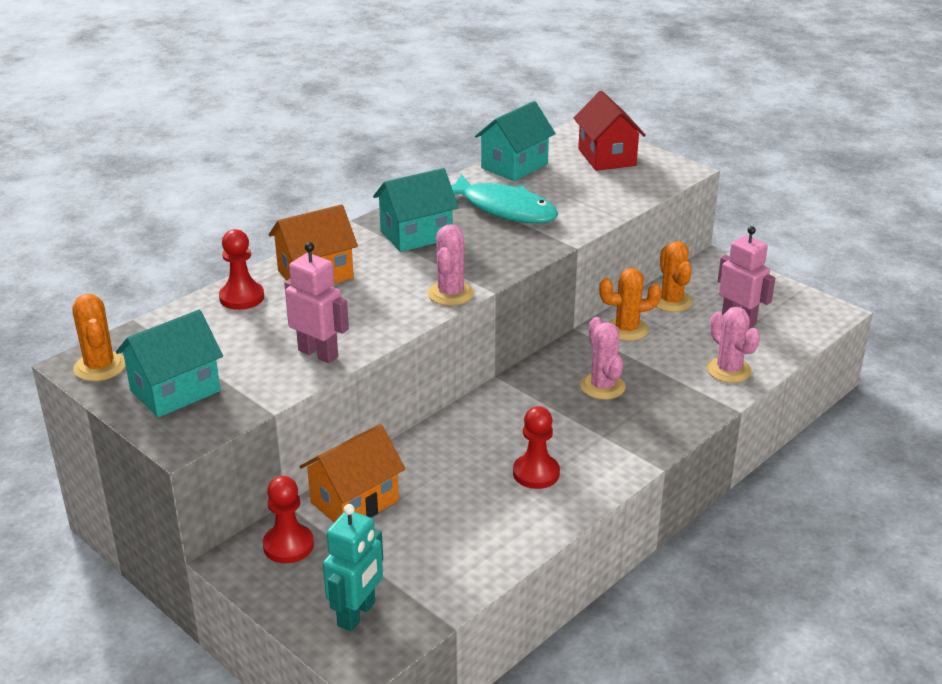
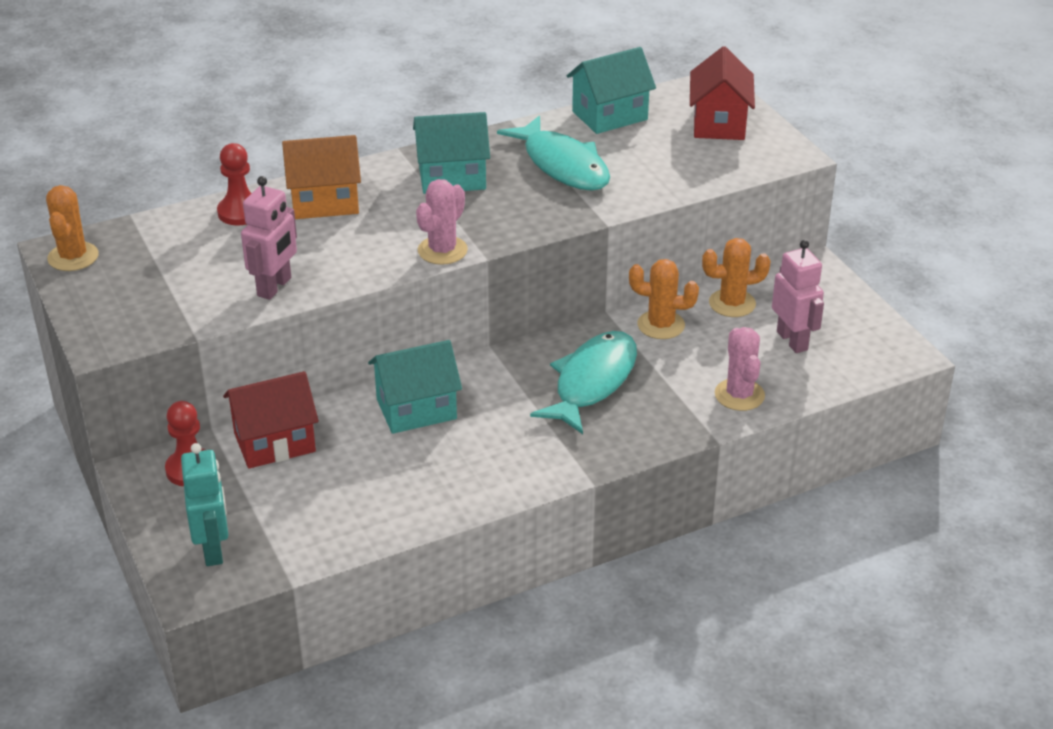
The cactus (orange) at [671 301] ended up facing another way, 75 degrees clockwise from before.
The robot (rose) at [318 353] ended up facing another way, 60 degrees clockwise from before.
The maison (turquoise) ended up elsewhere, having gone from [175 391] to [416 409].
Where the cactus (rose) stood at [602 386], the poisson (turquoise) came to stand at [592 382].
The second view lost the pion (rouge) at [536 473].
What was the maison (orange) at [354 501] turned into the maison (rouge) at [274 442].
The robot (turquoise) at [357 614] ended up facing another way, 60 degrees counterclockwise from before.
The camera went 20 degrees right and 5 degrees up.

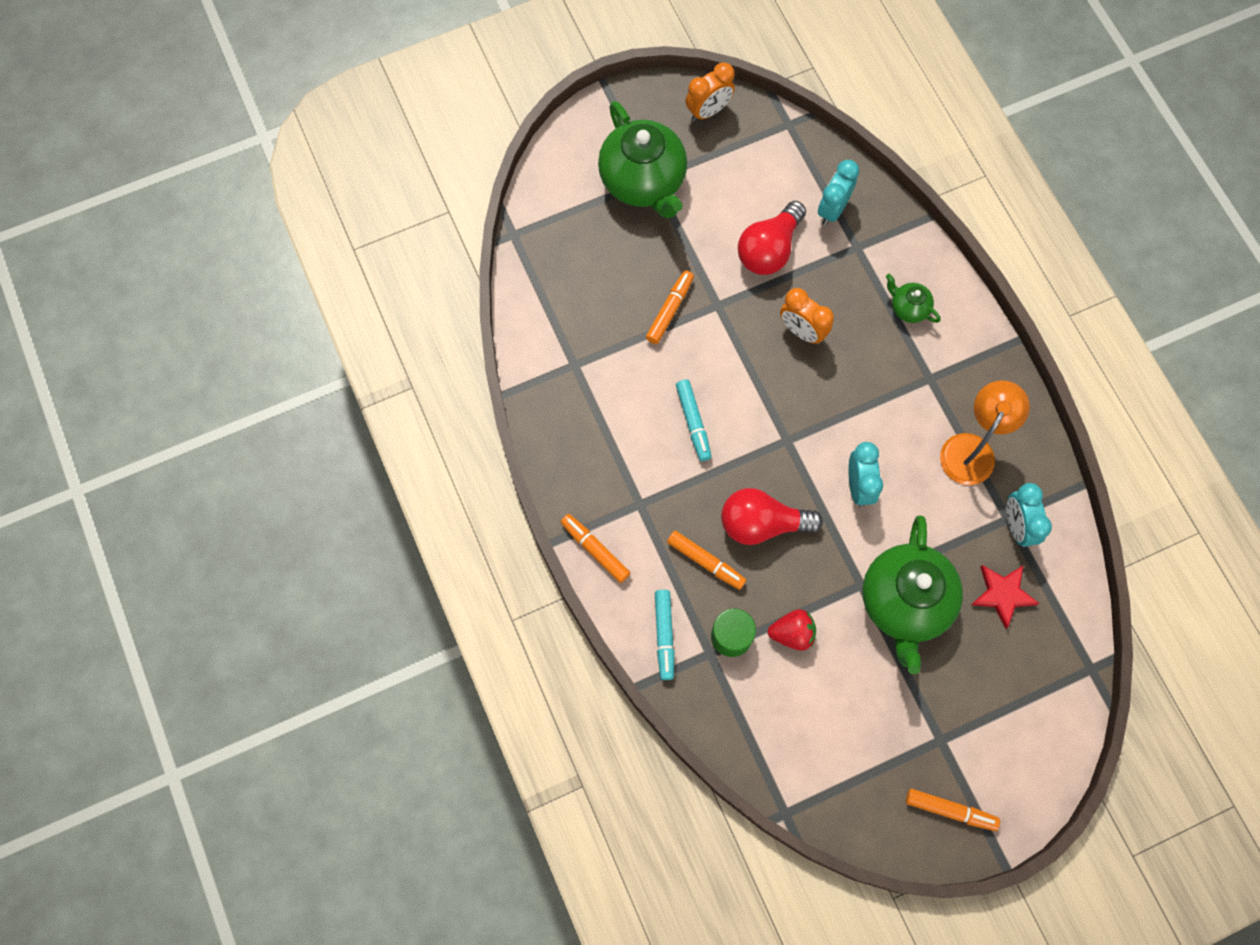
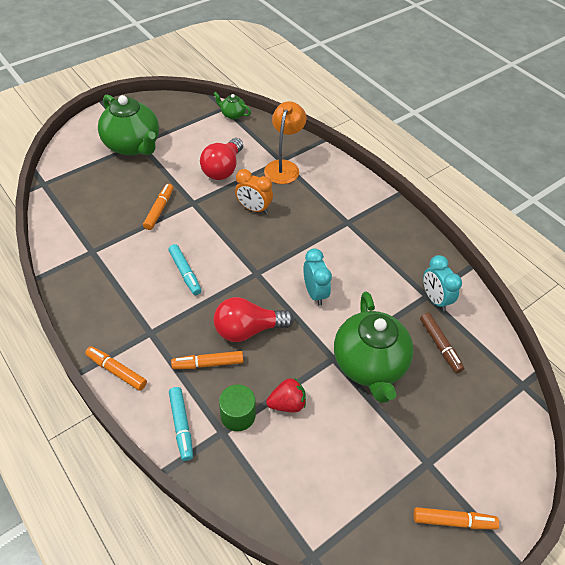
The second view lost the réveil (orange) at [708 111].
The second view lost the réveil (turquoise) at [832 209].
The théière (vert) ended up elsewhere, having gone from [908 308] to [232 114].
The lampe (orange) ended up elsewhere, having gone from [972 449] to [284 167].
The feutre (orange) at [705 562] ended up facing another way, 150 degrees clockwise from before.
Where the étoile (rouge) stood at [1002 594], the feutre (marron) came to stand at [440 345].
The camera went 15 degrees left and 20 degrees down.

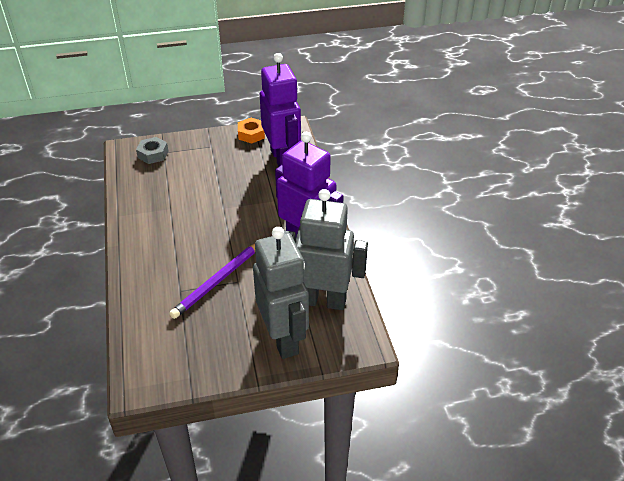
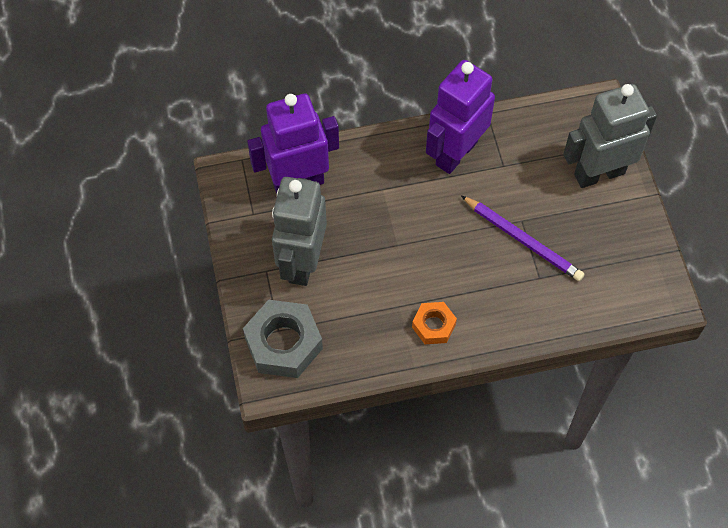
The écrou (orange) ended up elsewhere, having gone from [251 134] to [433 326].
The size of the écrou (gris) at [153 154] changed by a factor of 1.77.
The robot (gris) ended up elsewhere, having gone from [322 300] to [302 262].
The camera went 90 degrees left and 20 degrees up.

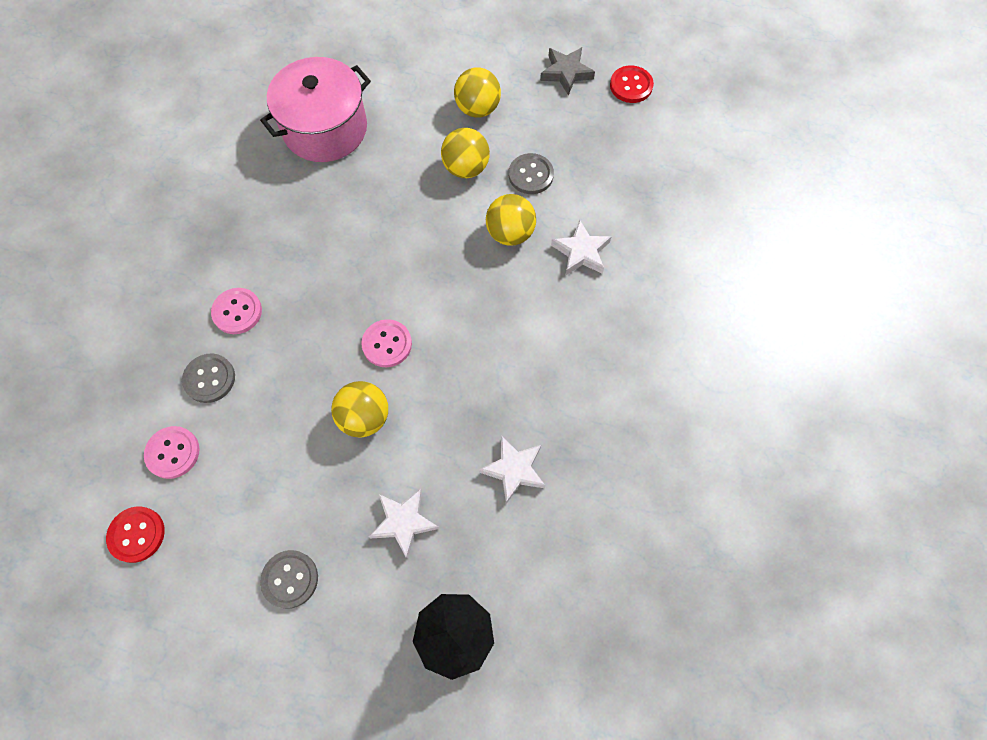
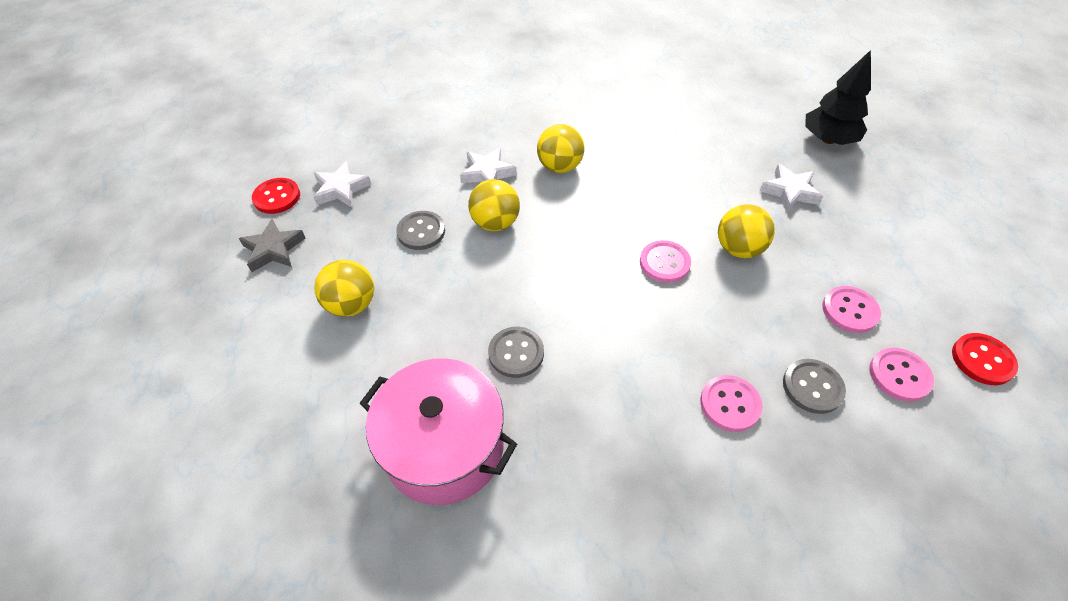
The balle (jaune) ended up elsewhere, having gone from [466 168] to [560 167].
The étoile (blanc) ended up elsewhere, having gone from [514 470] to [341 189].
The bouton (gris) ended up elsewhere, having gone from [290 579] to [516 353].
The second view gained the bouton (rose) at [849 310].
The camera went 115 degrees left and 15 degrees down.

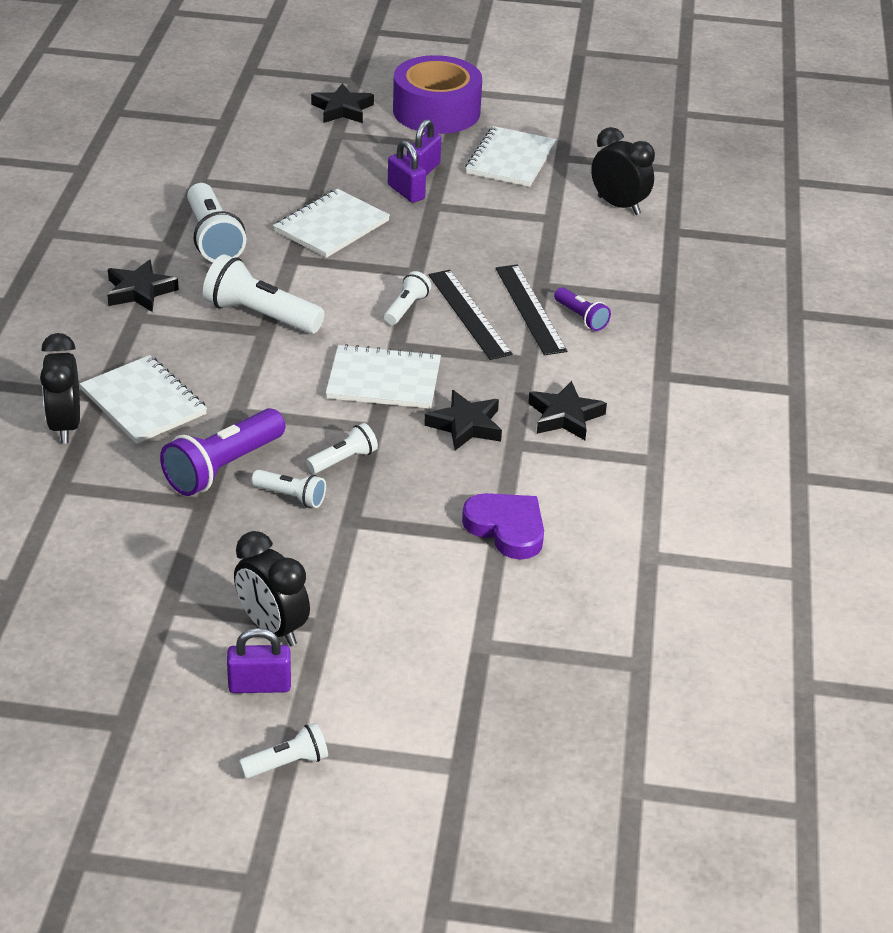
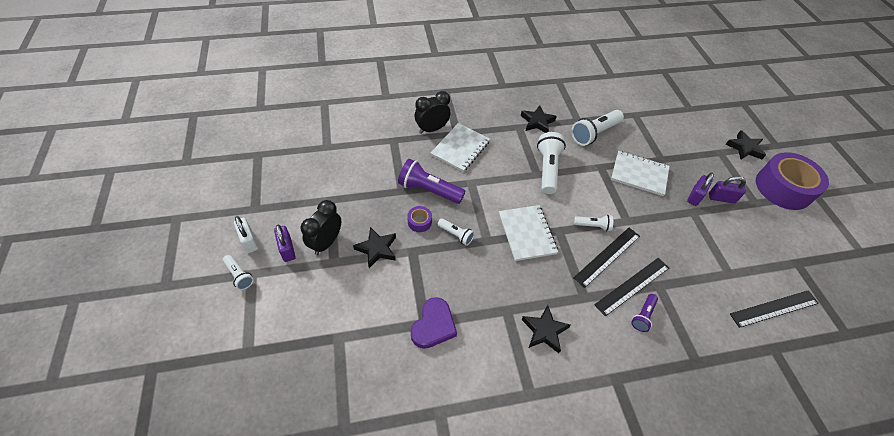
The second view lost the carnet (blanc) at [510 159].
Where the réveil (noir) stood at [619 205], the règle (noir) came to stand at [774 308].
The étoile (noir) ended up elsewhere, having gone from [465 425] to [377 249].
Where the lampe de poche (blanc) stood at [291 497], the ruban adhésif (violet) came to stand at [419 222].
The second view gained the cadenas (blanc) at [249 241].
The camera went 70 degrees right and 15 degrees up.

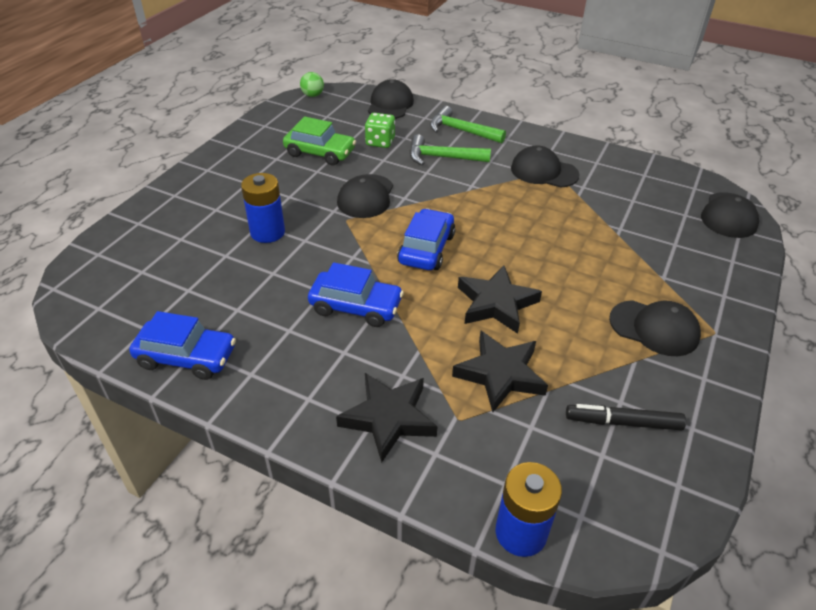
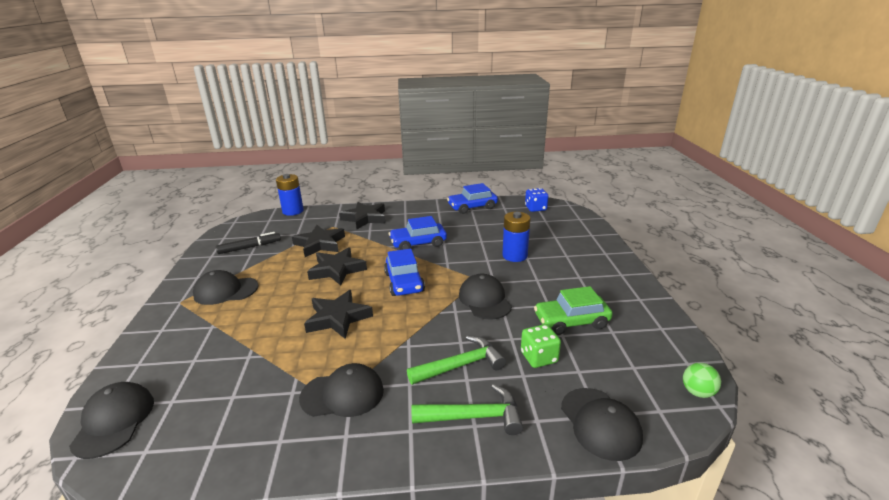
The second view gained the dé (bleu) at [535 208].
The second view gained the étoile (noir) at [338 318].
The camera went 150 degrees right and 15 degrees down.

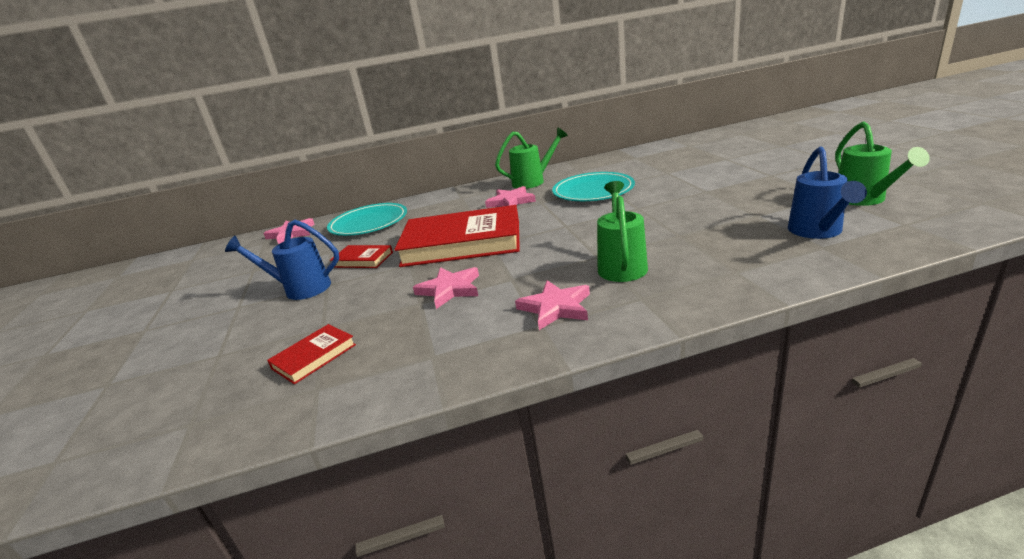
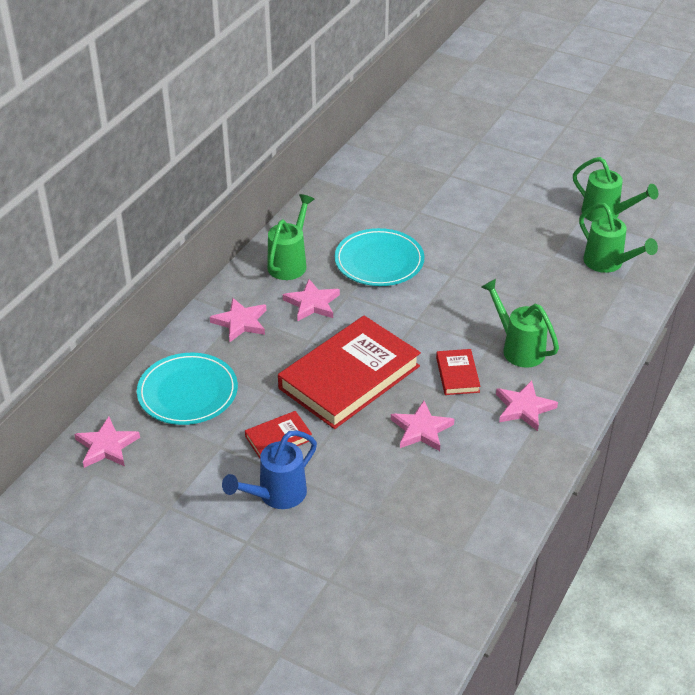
What was the arrosoir (bleu) at [817 232] turned into the arrosoir (vert) at [608 263].
The livre (rouge) ended up elsewhere, having gone from [314 357] to [457 375].
The second view gained the étoile (rose) at [240 322].
The camera went 50 degrees left and 15 degrees up.

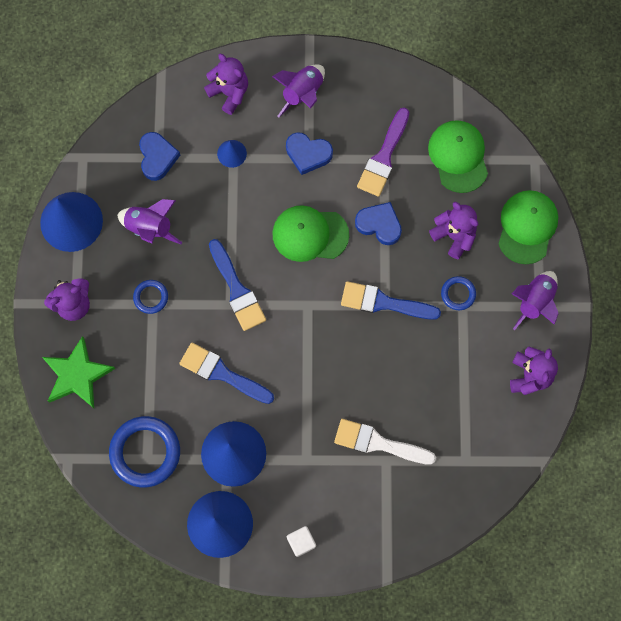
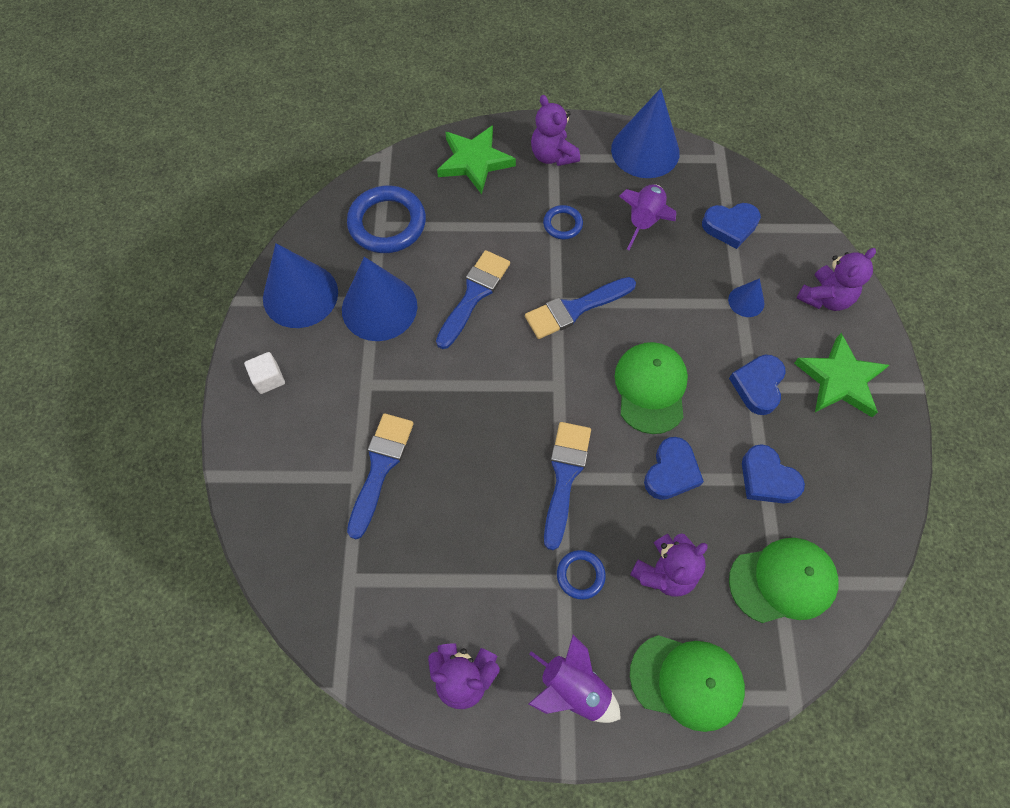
Where the fusée (violet) stood at [302 93], the étoile (vert) came to stand at [839 379].
Where the pinceau (violet) stood at [383 157], the cœur (bleu) came to stand at [767 478].
What was the pinceau (blanc) at [378 443] turned into the pinceau (bleu) at [380 467].
The camera went 90 degrees right and 10 degrees down.

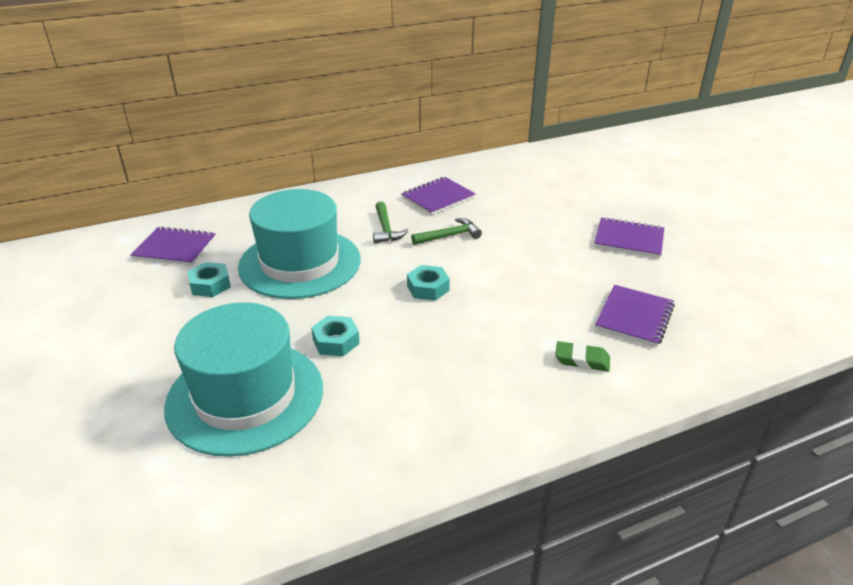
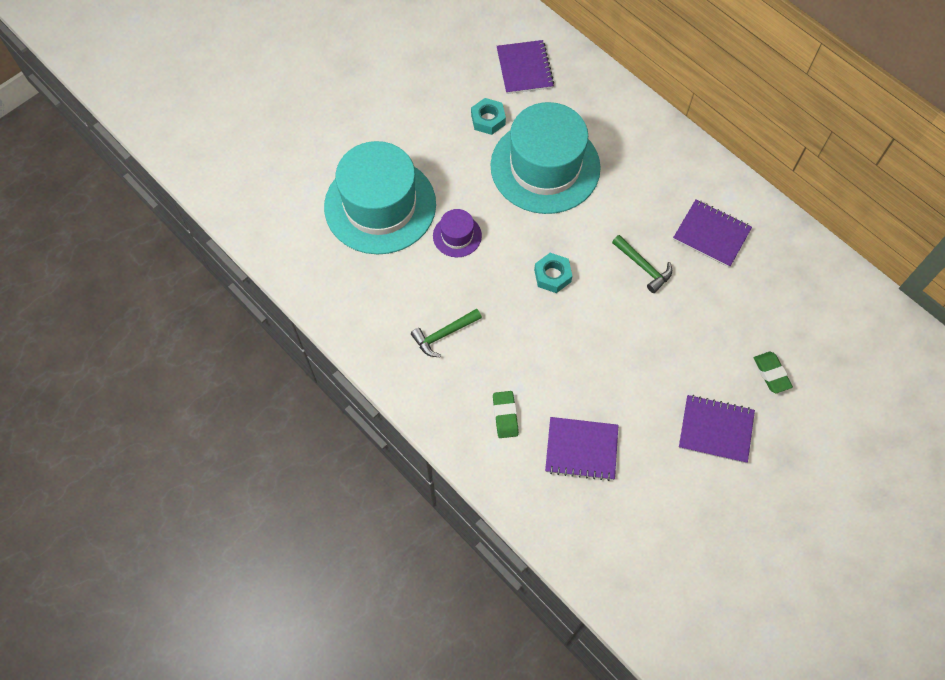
The marteau (vert) ended up elsewhere, having gone from [385 229] to [444 334].
The carnet (violet) at [629 239] ended up facing another way, 75 degrees counterclockwise from before.
Where the écrou (turquoise) stood at [336 341], the chapeau (violet) came to stand at [457 236].
The second view gained the gomme (vert) at [771 373].
The camera went 70 degrees right and 30 degrees up.

